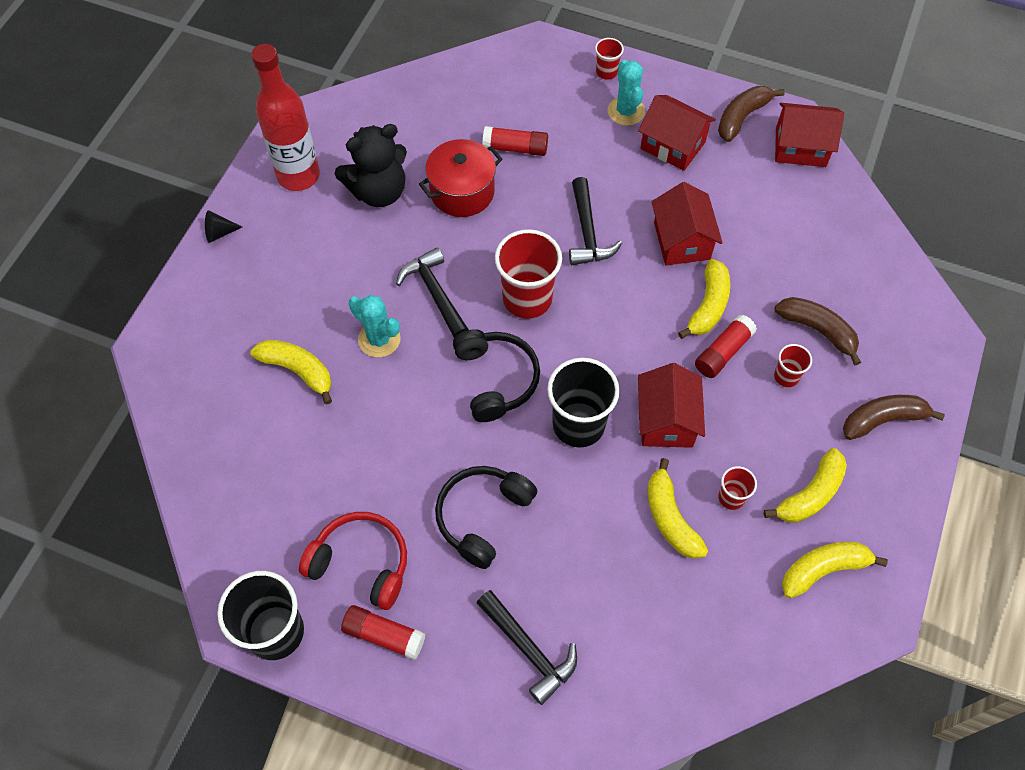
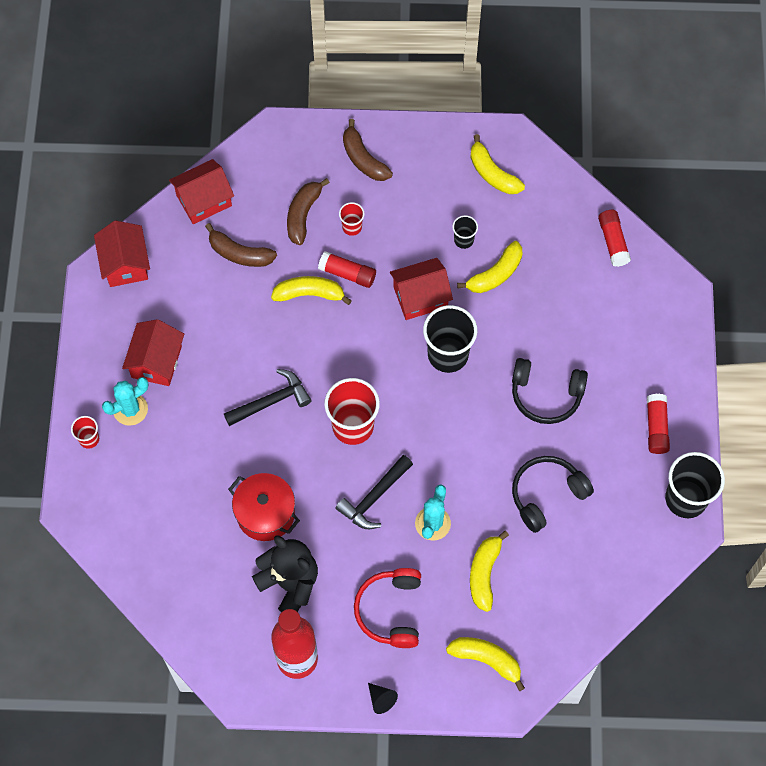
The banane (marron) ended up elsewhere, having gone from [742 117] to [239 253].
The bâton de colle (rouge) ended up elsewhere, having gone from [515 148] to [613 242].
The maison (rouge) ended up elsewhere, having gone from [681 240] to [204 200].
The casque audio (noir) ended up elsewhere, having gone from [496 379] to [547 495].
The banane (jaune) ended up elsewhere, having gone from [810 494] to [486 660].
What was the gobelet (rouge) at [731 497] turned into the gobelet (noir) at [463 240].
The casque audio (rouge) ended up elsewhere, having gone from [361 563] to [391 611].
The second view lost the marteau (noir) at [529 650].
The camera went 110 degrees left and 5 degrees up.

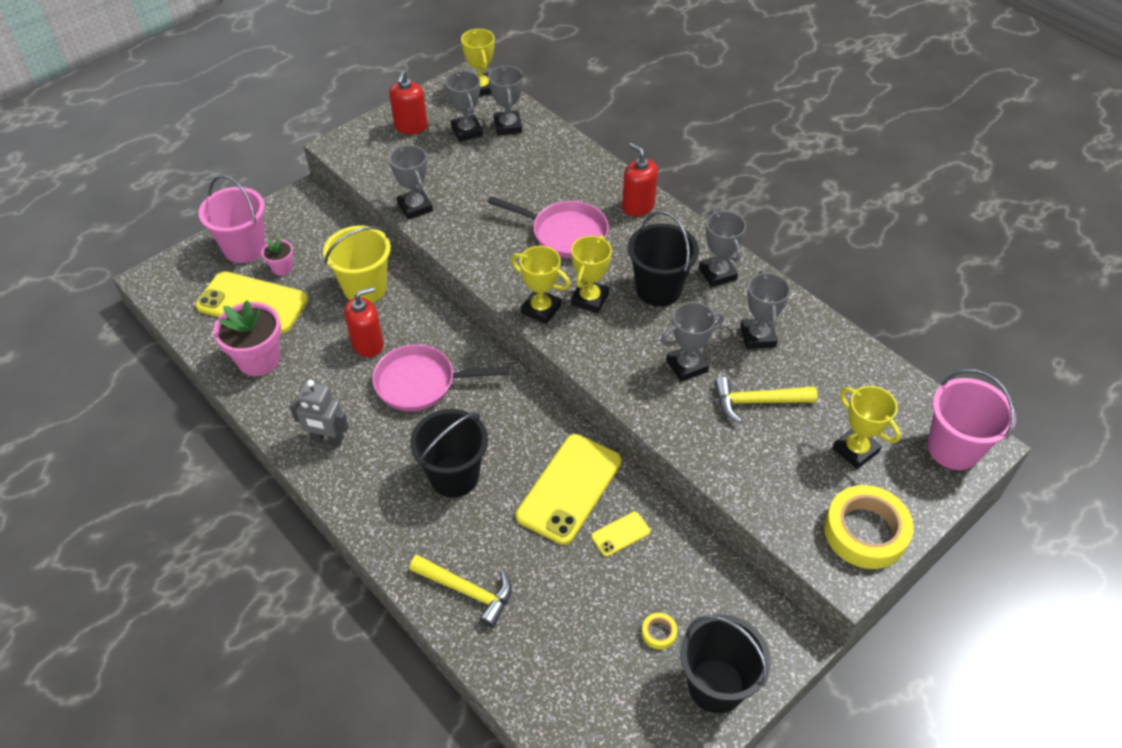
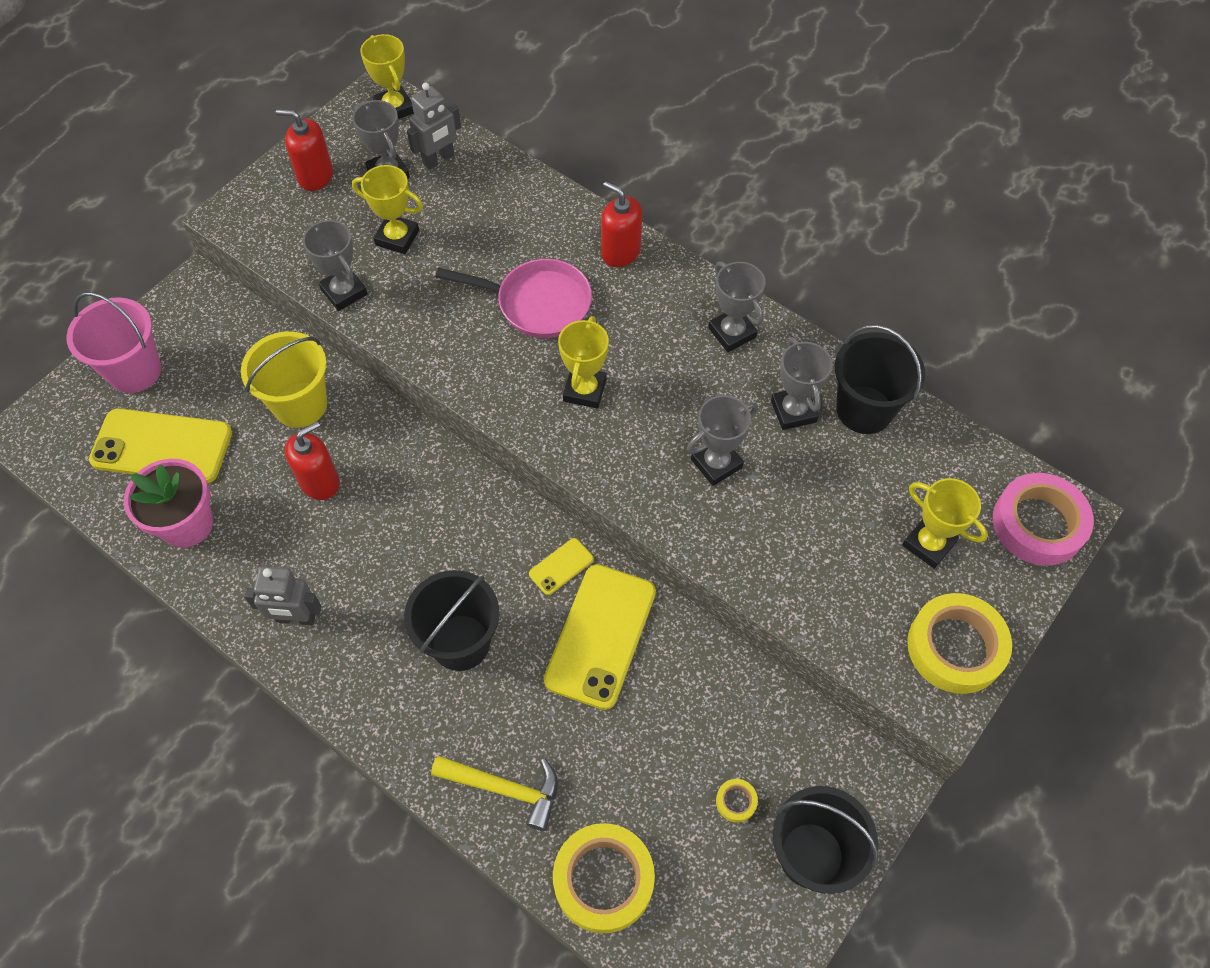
Where the trophée (gris) stood at [508 126], the robot (gris) came to stand at [439 159].
The distributeur de savon (rouge) at [411 126] ended up facing another way, 105 degrees clockwise from before.
The seau (noir) ended up elsewhere, having gone from [658 289] to [864 410].
The second view lost the pot de fleurs (rose) at [282 268].
The trophée (jaune) ended up elsewhere, having gone from [541 309] to [397 238].
The second view lost the poêle (rose) at [421 383].
Where the seau (rose) stood at [953 448], the ruban adhésif (rose) came to stand at [1038 524].
The second view lost the marteau (jaune) at [757 401].
The téléphone (jaune) ended up elsewhere, having gone from [620 534] to [561 566].
The second view gained the ruban adhésif (jaune) at [603 880].
The camera went 10 degrees left and 10 degrees up.

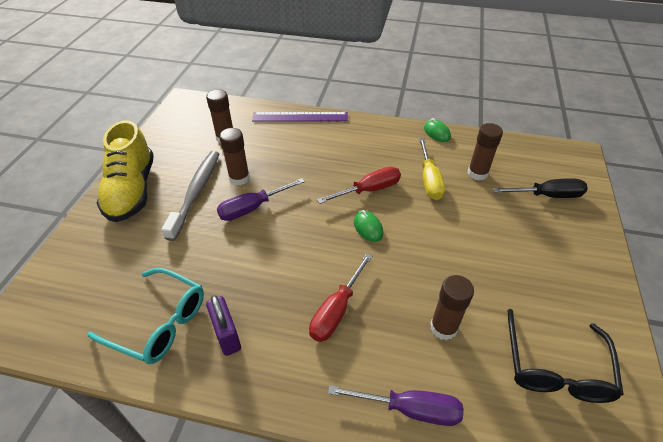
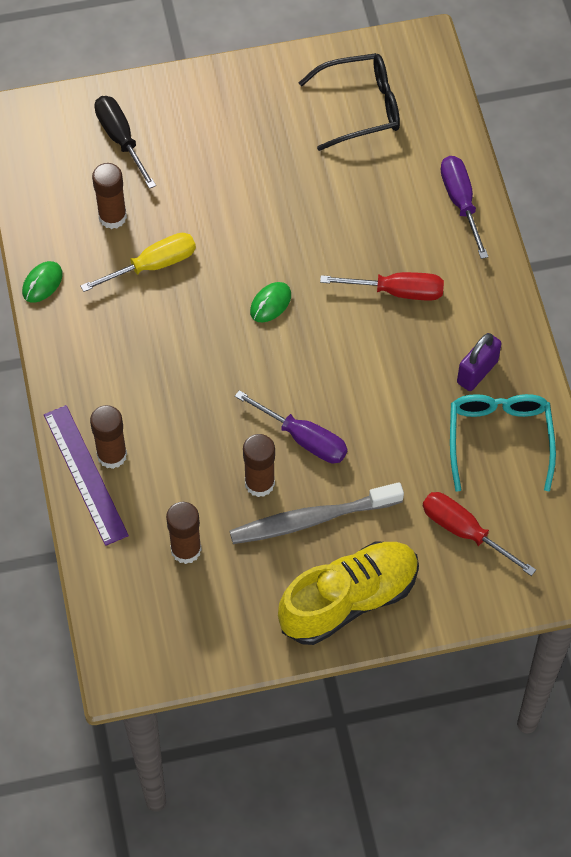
The tournevis (rouge) ended up elsewhere, having gone from [369 190] to [463 531].
The bâton de colle (marron) ended up elsewhere, having gone from [443 327] to [112 455].
The camera went 115 degrees left and 15 degrees up.

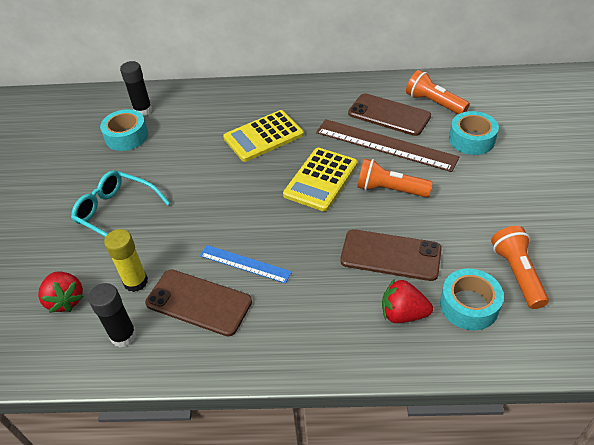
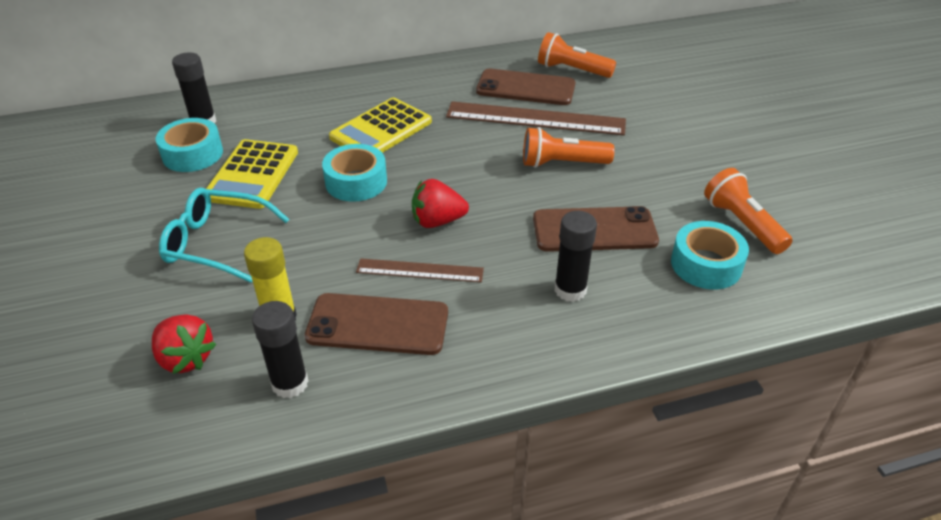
The ruban adhésif (turquoise) ended up elsewhere, having gone from [471 139] to [356 182].
The calculatrice (jaune) ended up elsewhere, having gone from [321 179] to [252 174].
What was the règle (bleu) at [245 264] turned into the règle (marron) at [420 270].
The fraise (rouge) ended up elsewhere, having gone from [403 314] to [437 221].
The second view gained the bâton de colle (noir) at [570 290].
The camera went 20 degrees left and 5 degrees down.

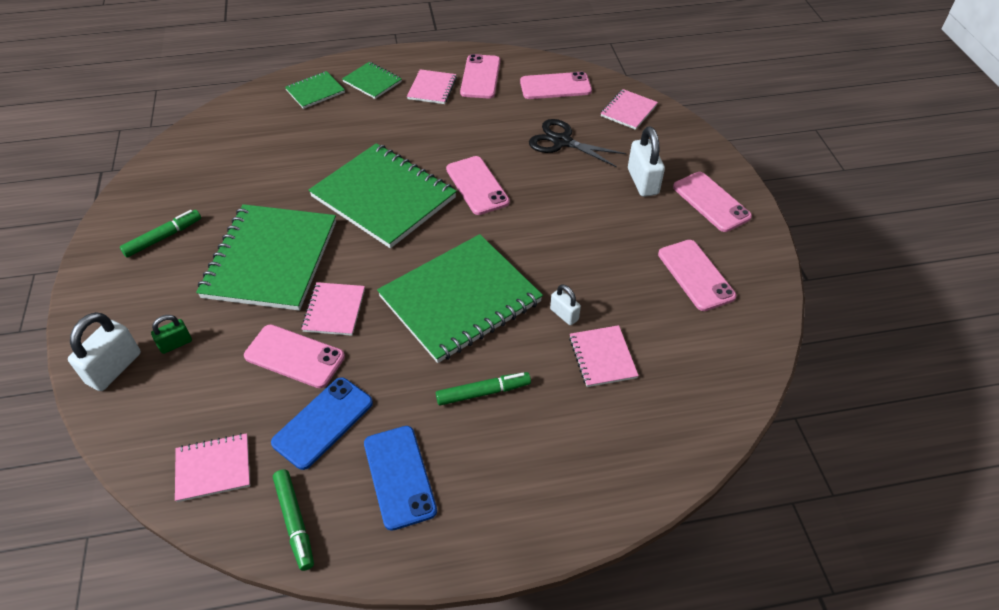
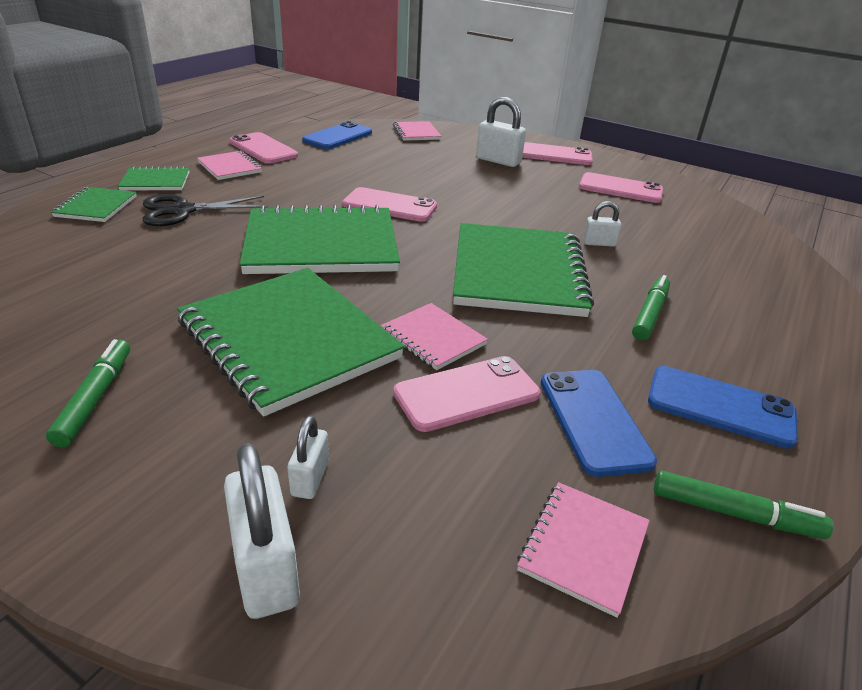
What was the téléphone (rose) at [555 86] turned into the téléphone (bleu) at [338 136].
The ciseaux (noir) ended up elsewhere, having gone from [562 141] to [182 211].
What was the cadenas (vert) at [175 344] turned into the cadenas (blanc) at [310 478].
The second view lost the carnet (rose) at [602 357].
The camera went 50 degrees left and 15 degrees down.

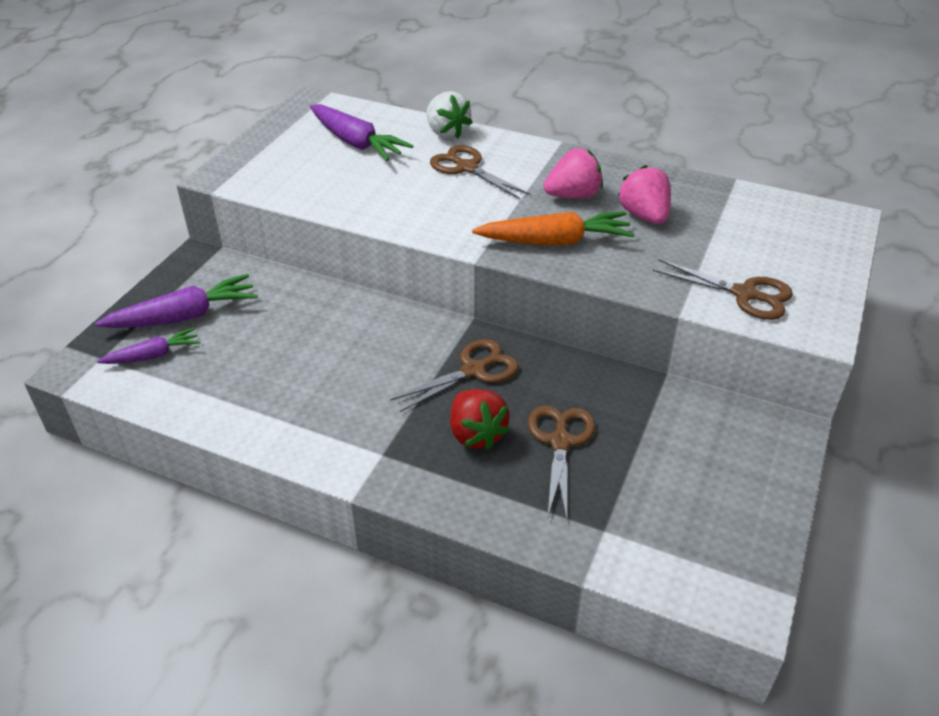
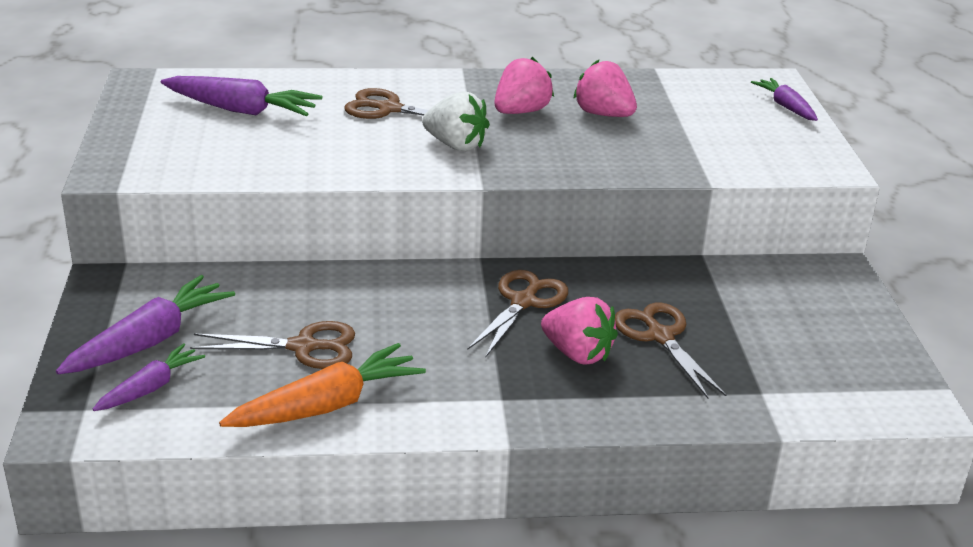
The fraise (blanc) ended up elsewhere, having gone from [447 133] to [456 145].
The carotte (orange) ended up elsewhere, having gone from [556 241] to [328 405].
The ciseaux (marron) ended up elsewhere, having gone from [745 294] to [303 347].
What was the fraise (rouge) at [476 434] turned into the fraise (rose) at [577 354].
The second view gained the carotte (violet) at [785 106].
The camera went 30 degrees left and 10 degrees down.

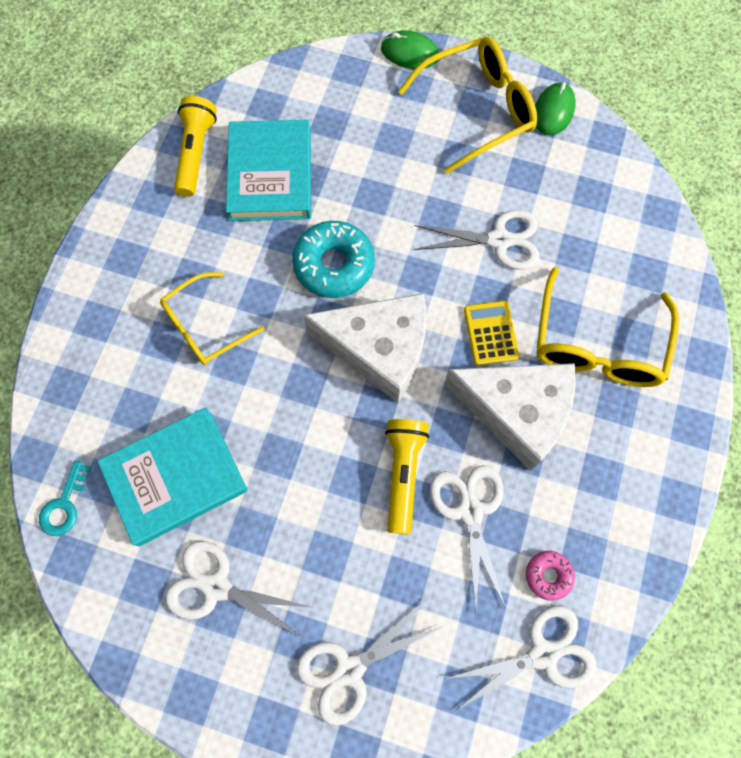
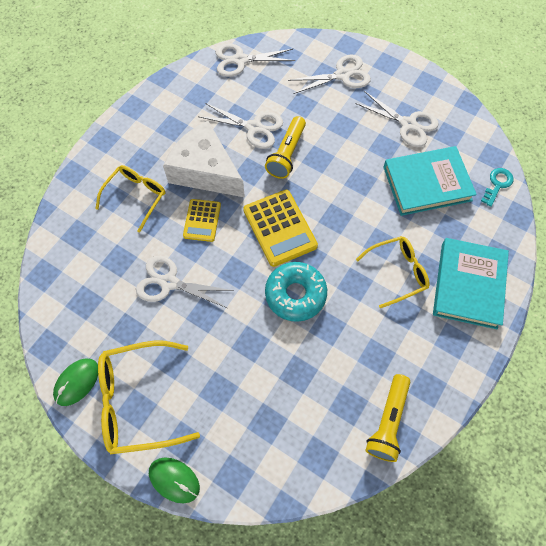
The livre (turquoise) ended up elsewhere, having gone from [270 175] to [468 285].
The size of the lunettes (jaune) at [597 345] changed by a factor of 0.66.
Where the fromage (blanc) stood at [379 349], the calculatrice (jaune) came to stand at [279 228].
The ciseaux (blanc) at [470 511] ended up facing another way, 75 degrees counterclockwise from before.
The second view lost the beignet (rose) at [548 575].
The camera went 165 degrees left and 5 degrees down.

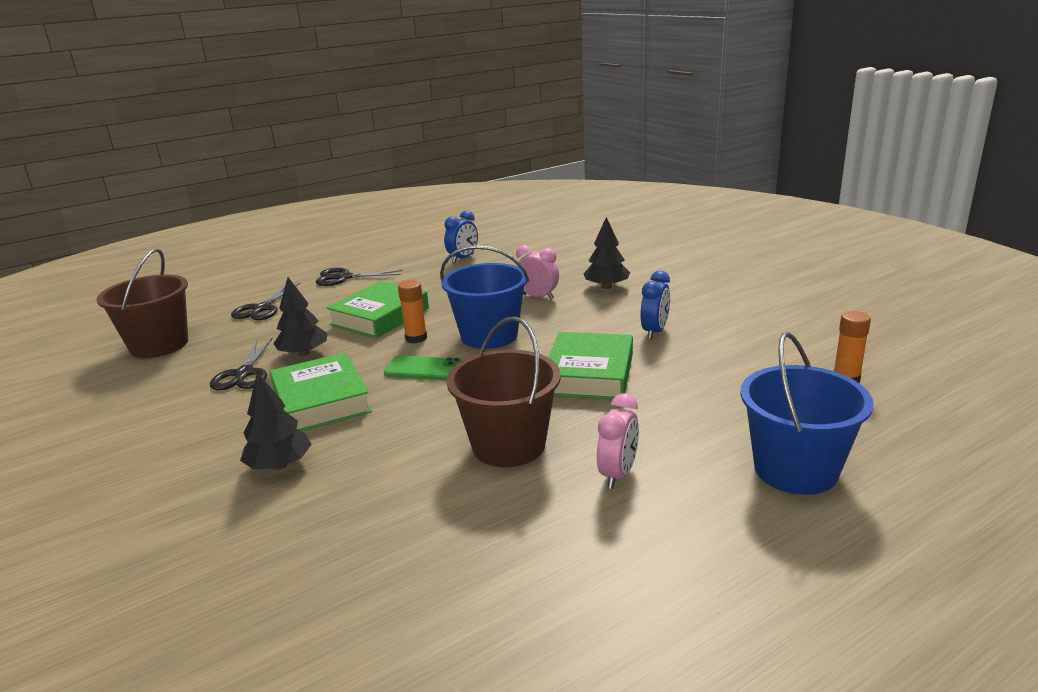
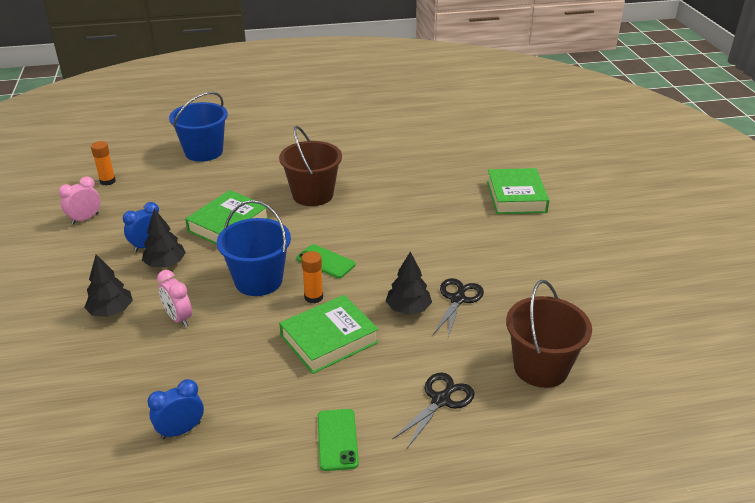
Where the ciseaux (noir) stood at [344 278], the téléphone (vert) came to stand at [337 439].
The livre (vert) ended up elsewhere, having gone from [321 401] to [516 197].
The arbre (noir) ended up elsewhere, having gone from [279 465] to [165 264].
The réveil (rose) ended up elsewhere, having gone from [618 474] to [85 219].
The camera went 160 degrees left and 10 degrees up.

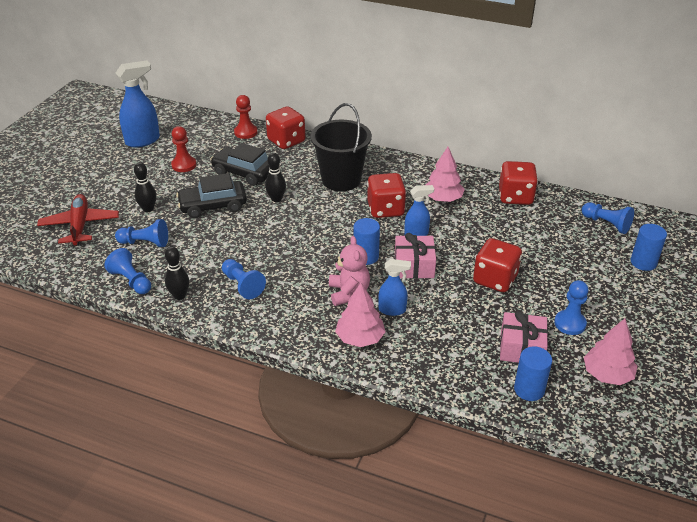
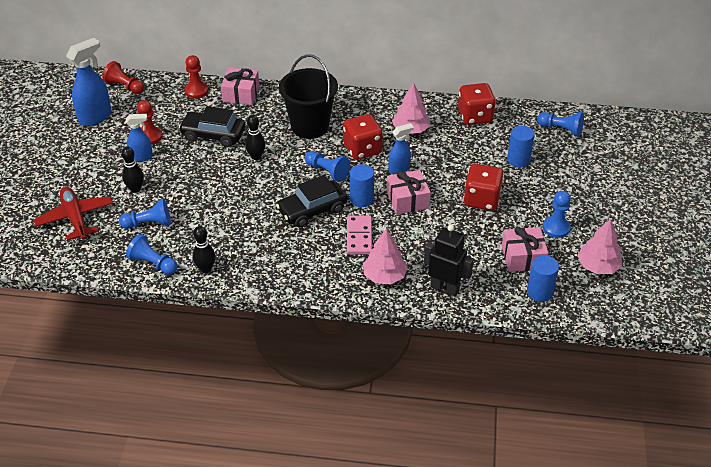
Where the dé (rouge) stood at [286 141], the cadeau (rose) came to stand at [241 94].
The voiture (noir) ended up elsewhere, having gone from [213 206] to [312 210].
The cylindre (bleu) ended up elsewhere, having gone from [643 262] to [518 160].
Where the ours en peluche (rose) stood at [348 293], the domino (rose) came to stand at [359 237].
The pion (bleu) ended up elsewhere, having gone from [242 285] to [327 171].
The vaporisateur (bleu) ended up elsewhere, having gone from [392 310] to [141 157].
The second view gained the pion (rouge) at [125 86].
The second view gained the robot (noir) at [445 288].
The camera went 15 degrees left and 5 degrees up.

